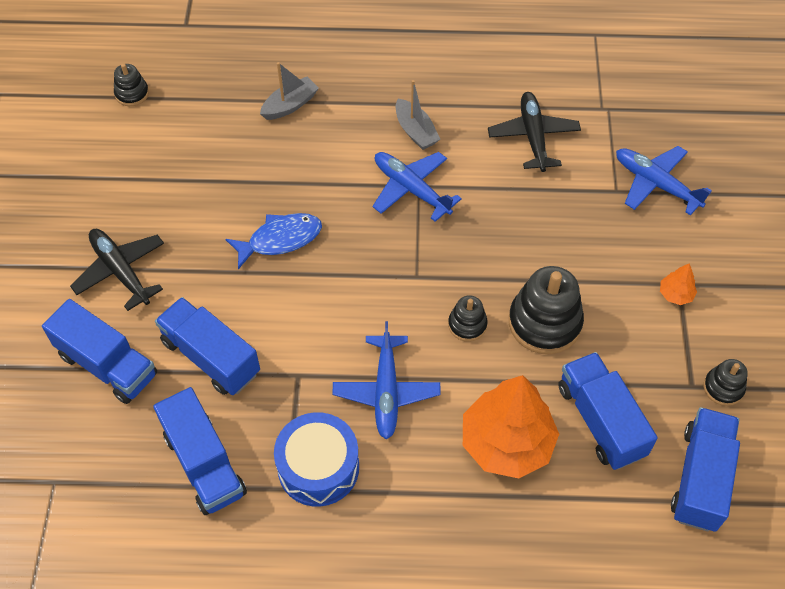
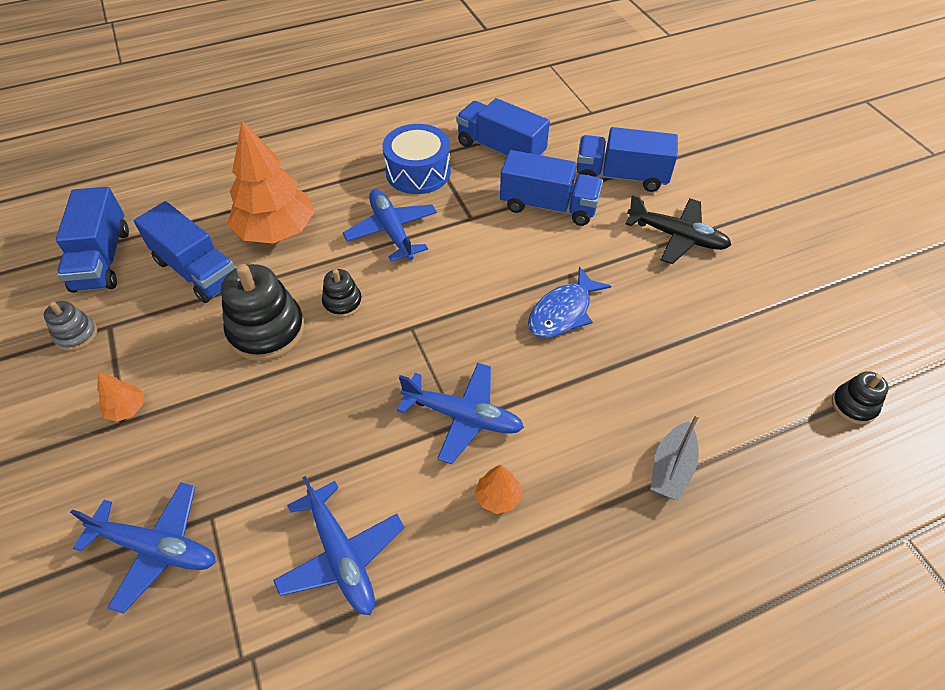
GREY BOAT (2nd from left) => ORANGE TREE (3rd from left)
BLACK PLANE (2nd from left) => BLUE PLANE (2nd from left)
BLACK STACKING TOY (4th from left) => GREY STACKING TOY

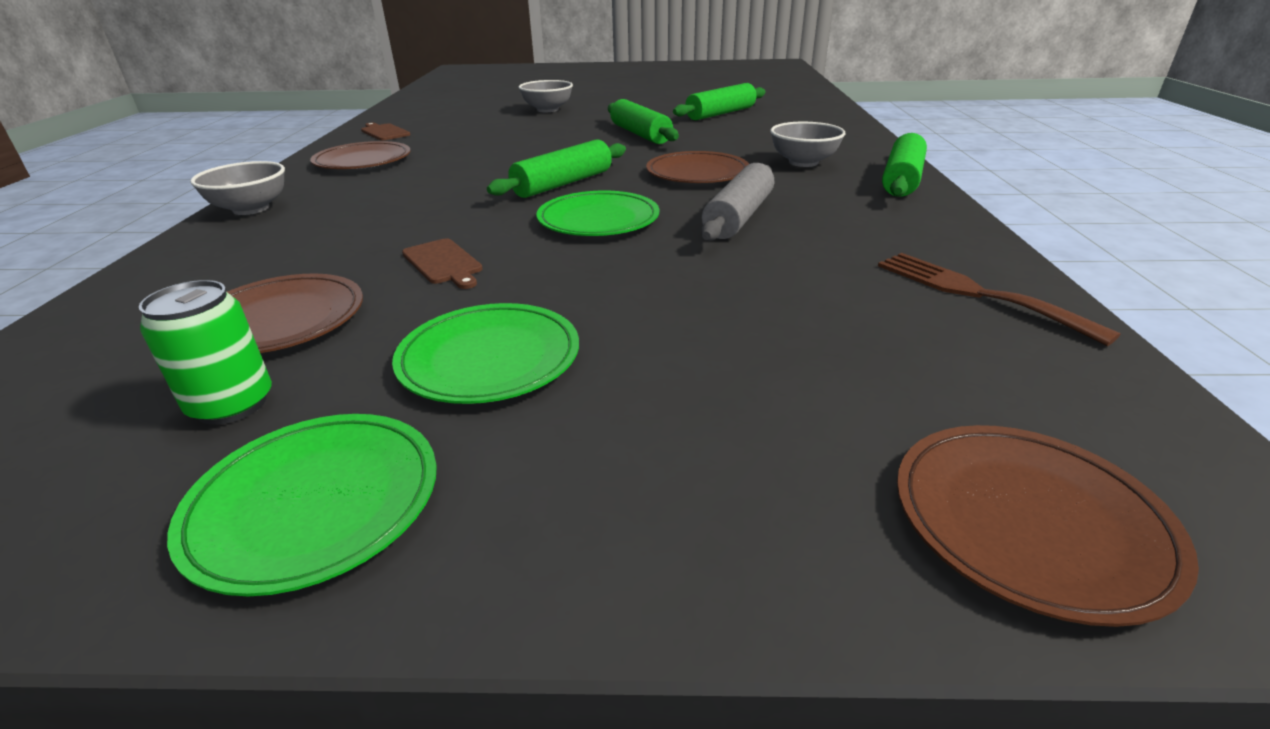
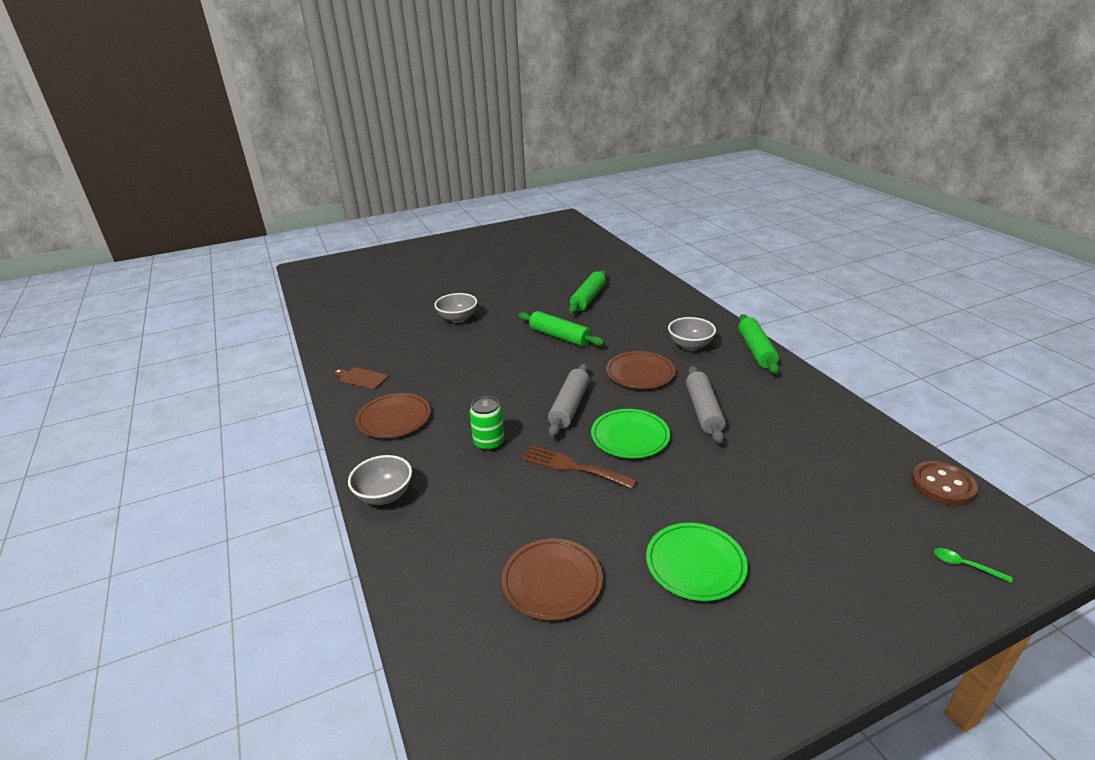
GREEN ROLLING PIN (1st from left) => GREY ROLLING PIN (1st from left)
BROWN CUTTING BOARD (2nd from left) => nothing
BROWN FORK, moved
GREEN CAN, moved
GREEN PLATE (1st from left) => nothing
BROWN PLATE (4th from left) => GREEN SPOON
nothing => BROWN BUTTON

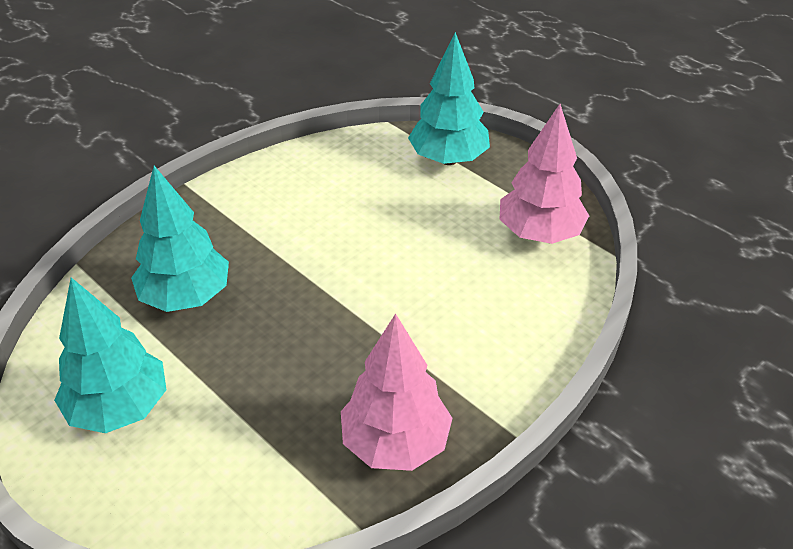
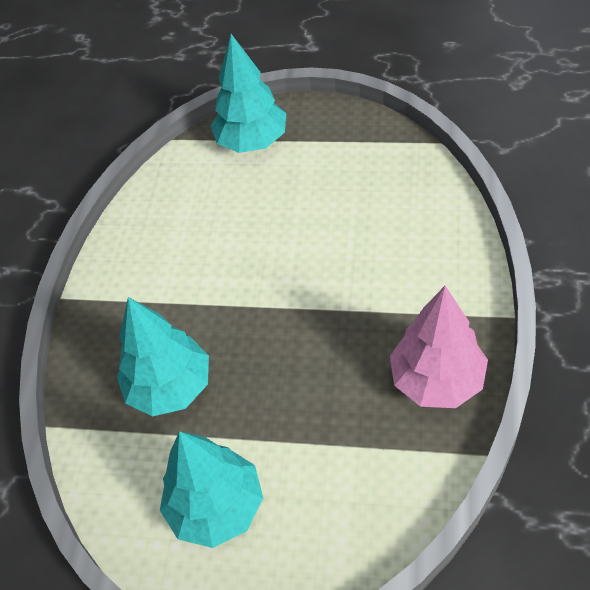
PINK TREE (2nd from left) => nothing

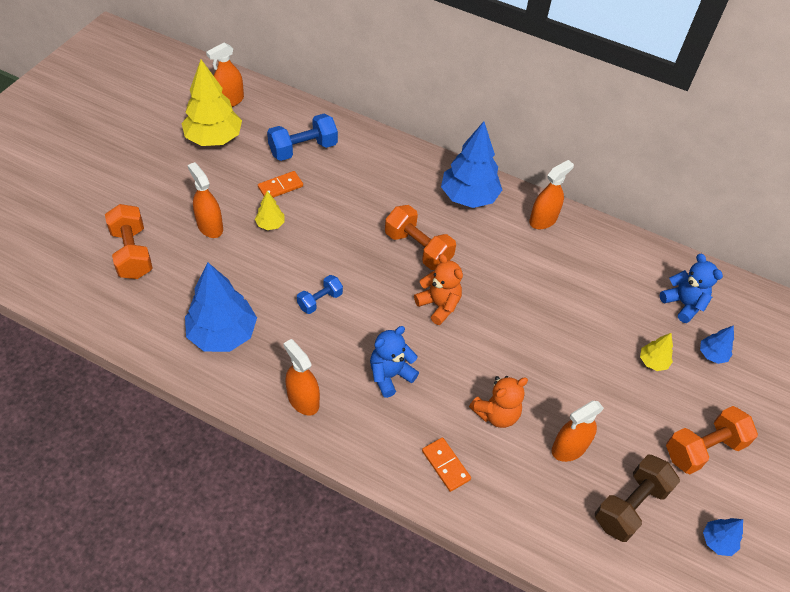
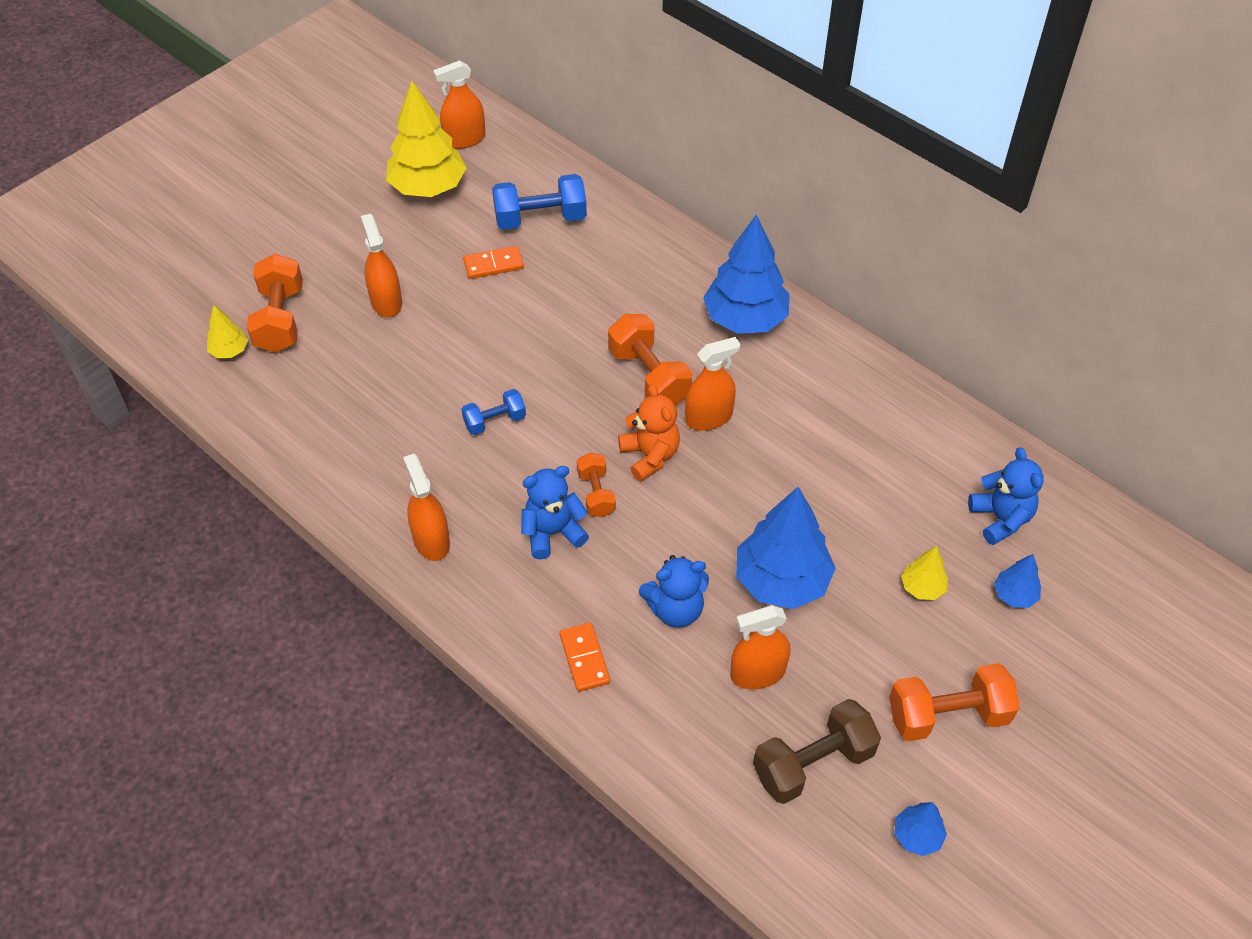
ORANGE SPRAY BOTTLE (4th from left), moved
YELLOW TREE (2nd from left in the first image) => YELLOW TREE (1st from left), moved
BLUE TREE (1st from left in the first image) => BLUE TREE (2nd from left), moved
ORANGE TEDDY BEAR (2nd from left) => BLUE TEDDY BEAR (2nd from left)
nothing => ORANGE DUMBBELL (2nd from left)

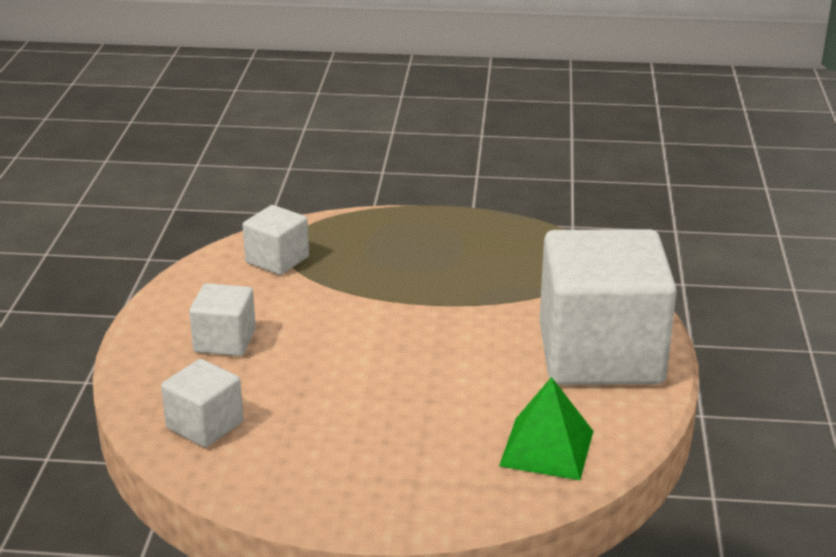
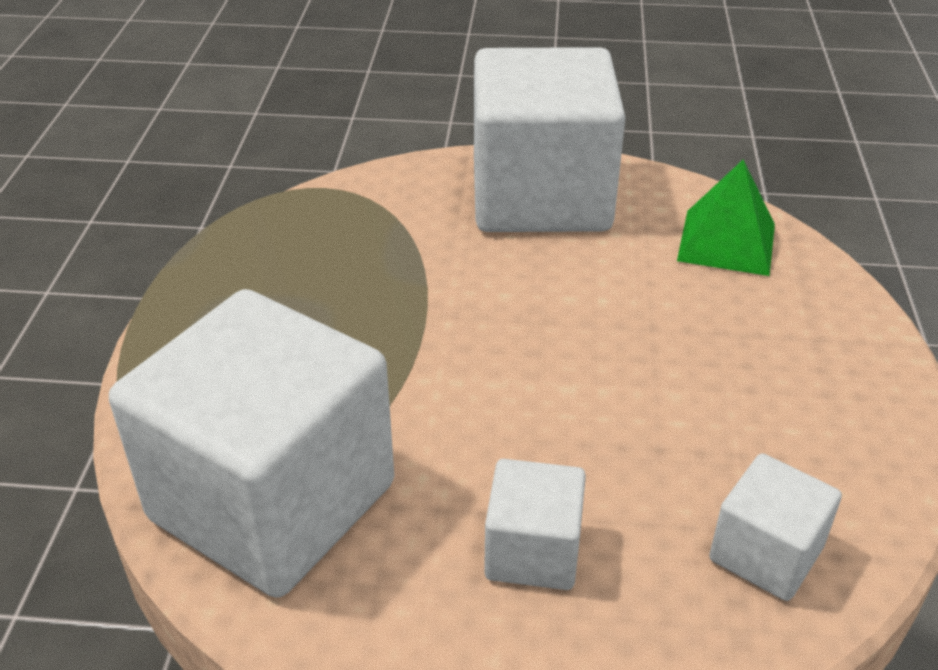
WHITE CUBE (3rd from left in the first image) => WHITE CUBE (1st from left), x2.17

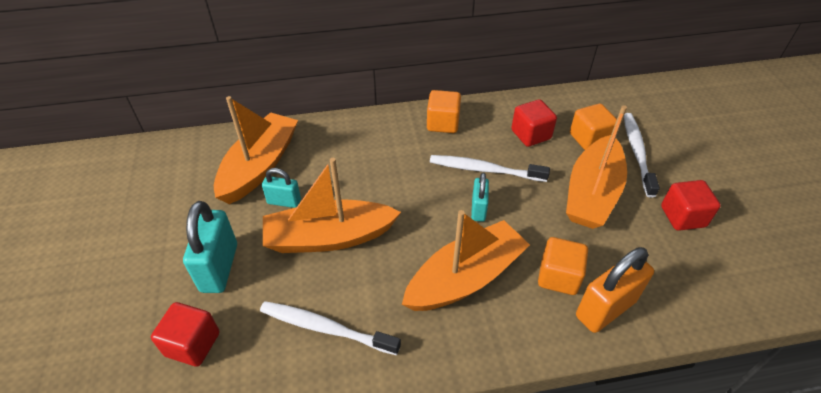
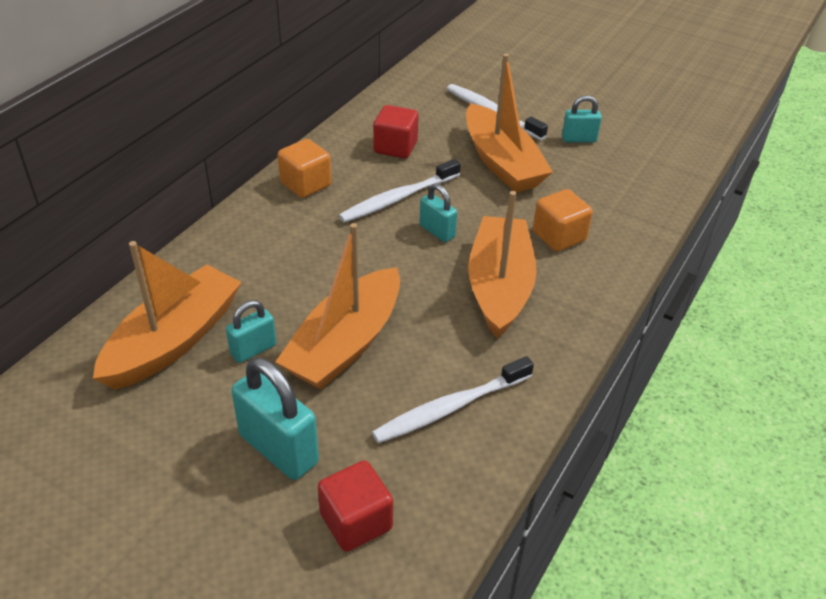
ORANGE BOAT (1st from left), 60 degrees clockwise
ORANGE CUBE (3rd from left) => nothing
RED CUBE (3rd from left) => TURQUOISE PADLOCK (4th from left)
ORANGE PADLOCK => nothing

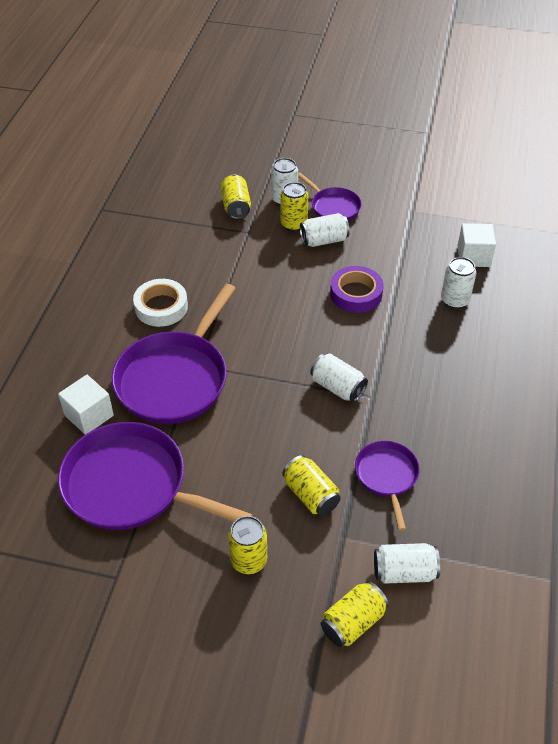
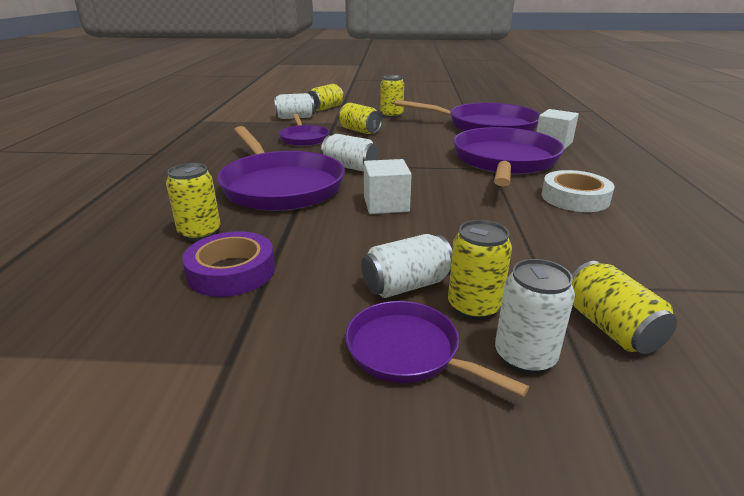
WHITE CUBE (2nd from left in the first image) => WHITE CUBE (1st from left), moved
WHITE CAN (5th from left) => YELLOW CAN (1st from left)
PURPLE TAPE, moved
nothing => PURPLE PAN (1st from left)

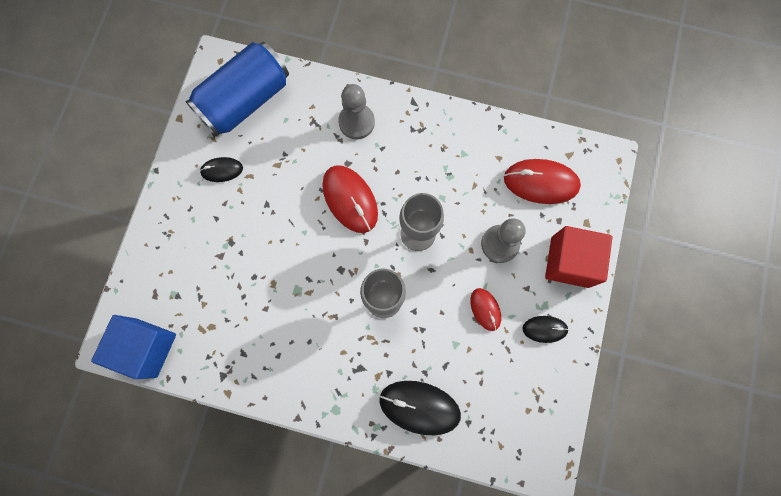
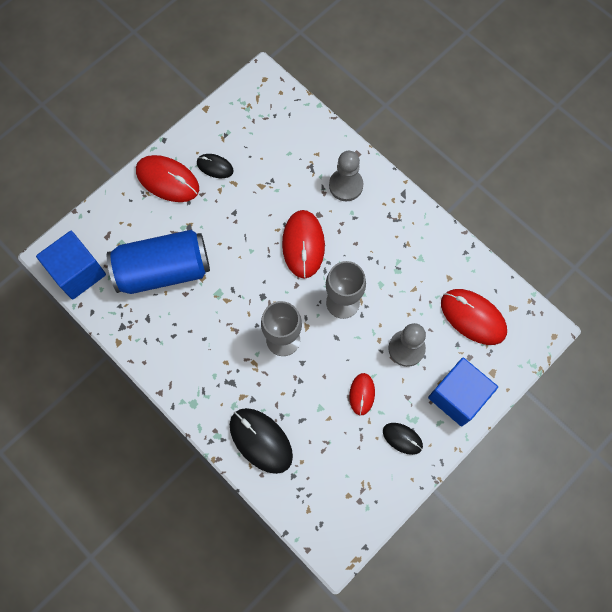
BLUE CAN, moved
RED CUBE => BLUE CUBE (2nd from left)
nothing => RED MOUSE (1st from left)

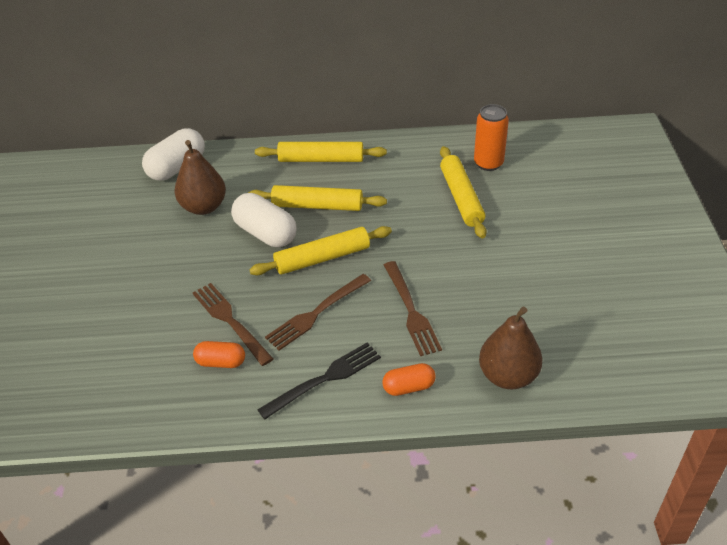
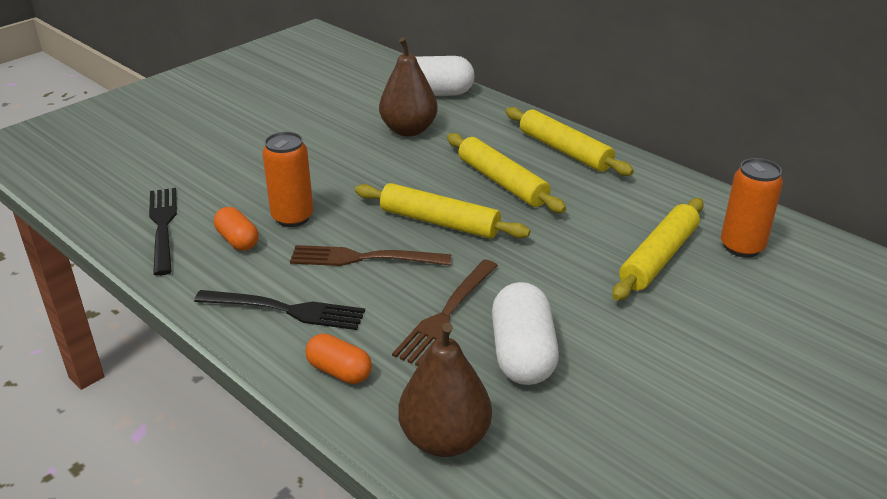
WHITE CAPSULE (2nd from left), moved
BROWN FORK (1st from left) => ORANGE CAN (1st from left)
nothing => BLACK FORK (1st from left)

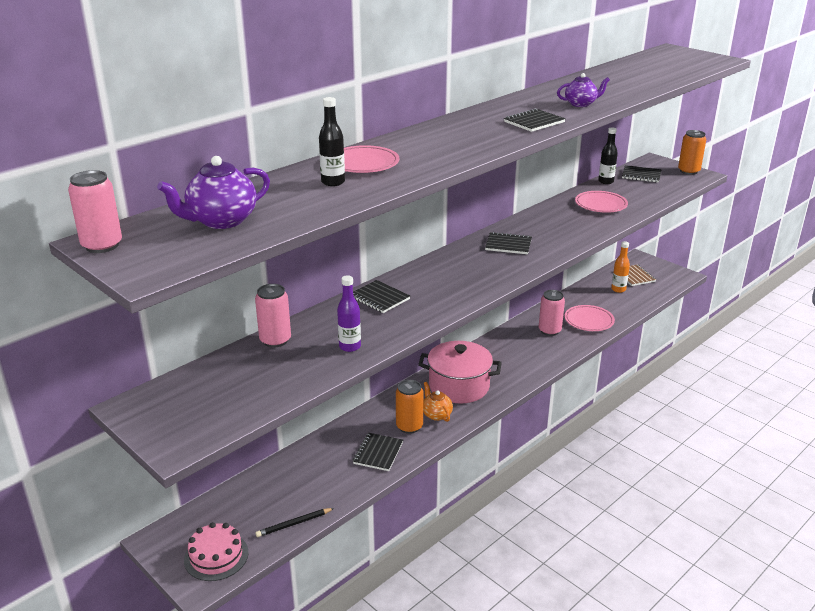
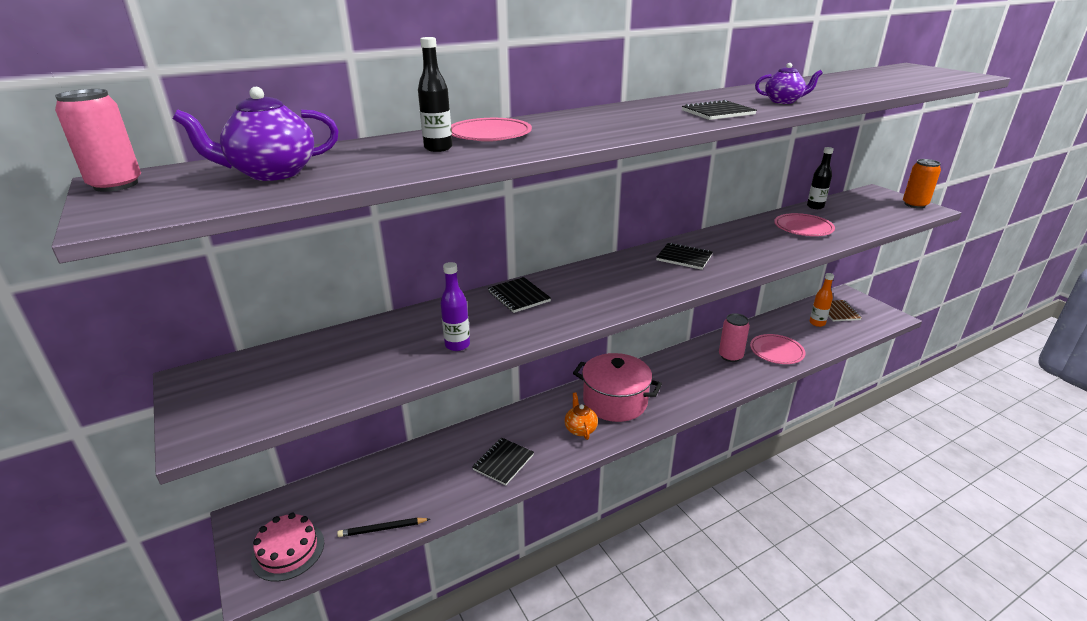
BLACK NOTEBOOK (5th from left) => nothing
PINK CAN (2nd from left) => nothing
ORANGE CAN (1st from left) => nothing

